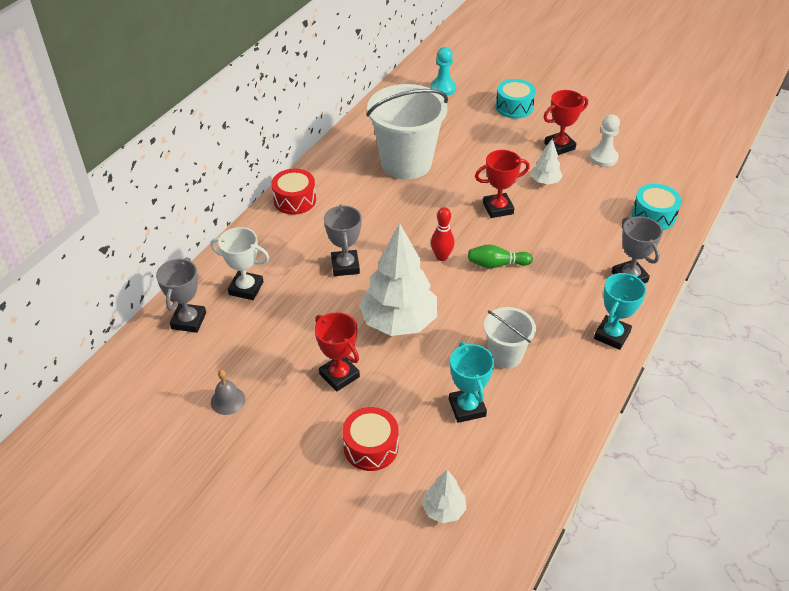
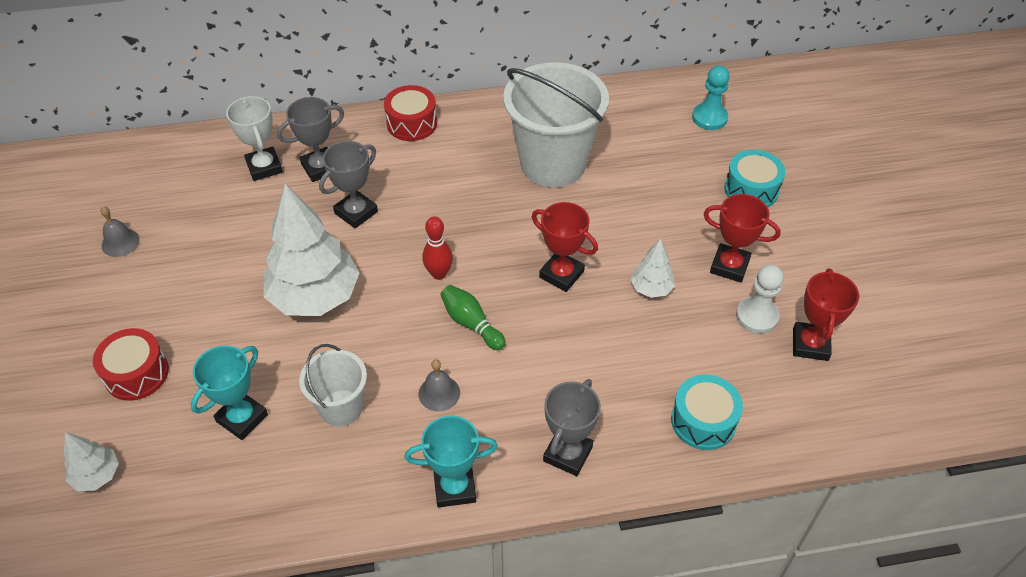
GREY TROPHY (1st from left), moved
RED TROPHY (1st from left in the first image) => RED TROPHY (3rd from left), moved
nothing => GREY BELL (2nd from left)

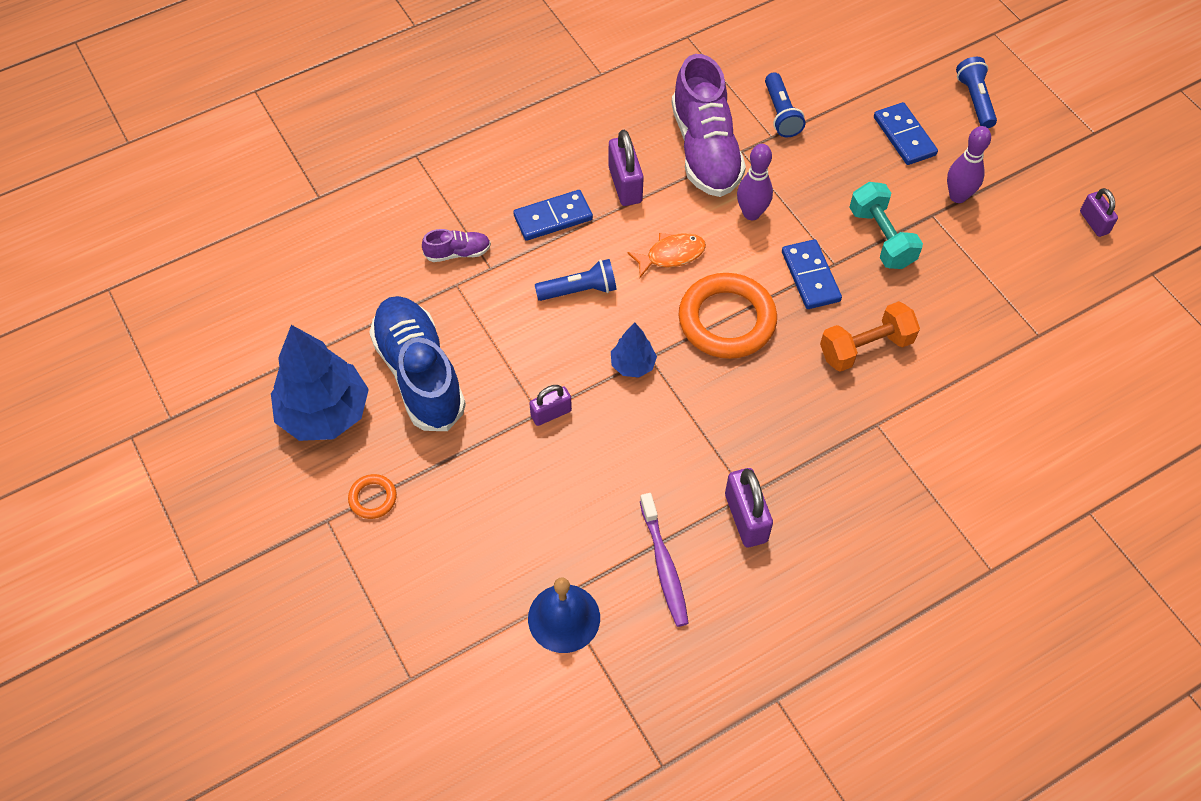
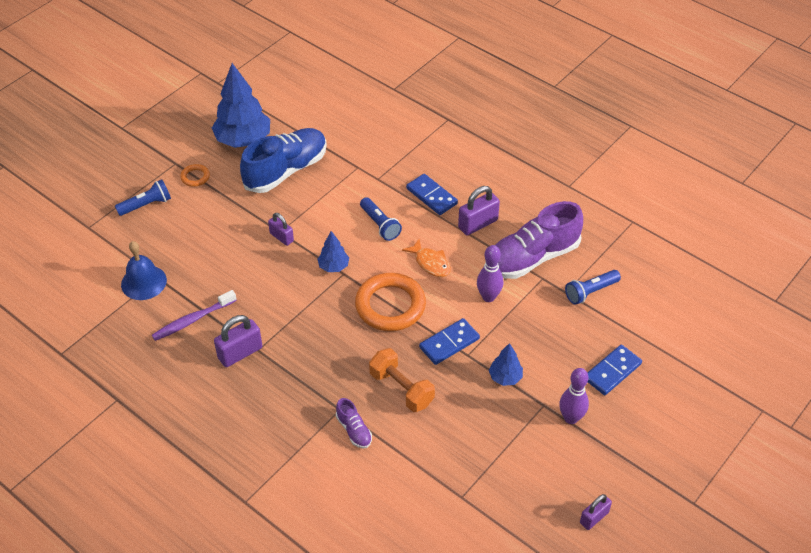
BLUE FLASHLIGHT (3rd from left in the first image) => BLUE FLASHLIGHT (1st from left), moved
TURQUOISE DUMBBELL => BLUE TREE (3rd from left)
PURPLE SHOE (1st from left), moved

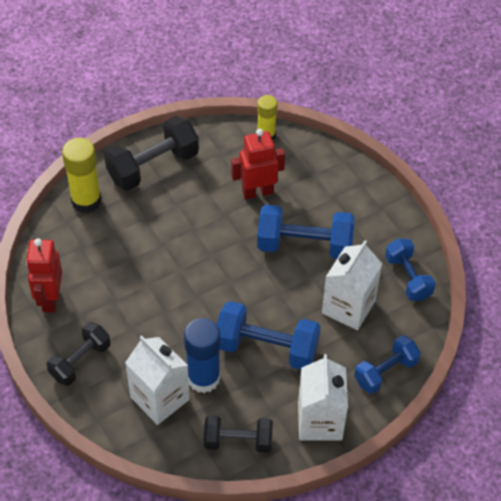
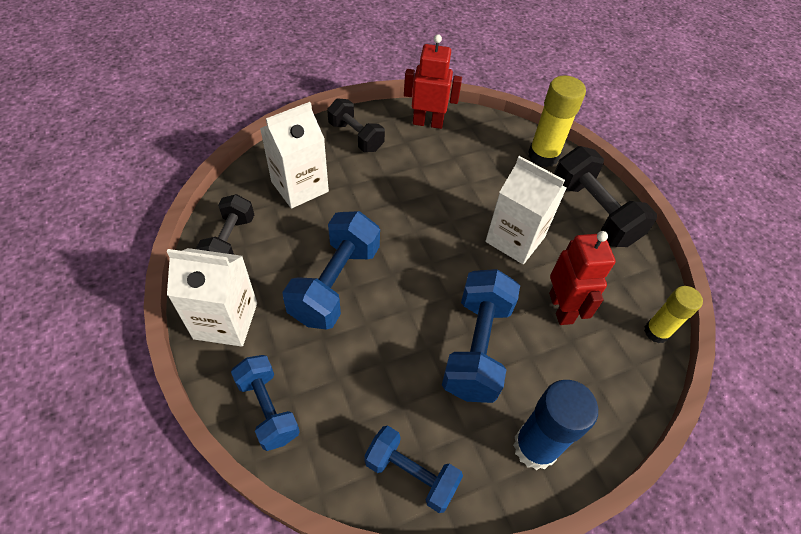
BLUE DUMBBELL (4th from left in the first image) => BLUE DUMBBELL (3rd from left), 45 degrees clockwise
WHITE CARTON (3rd from left), moved
BLUE GLUE STICK, moved

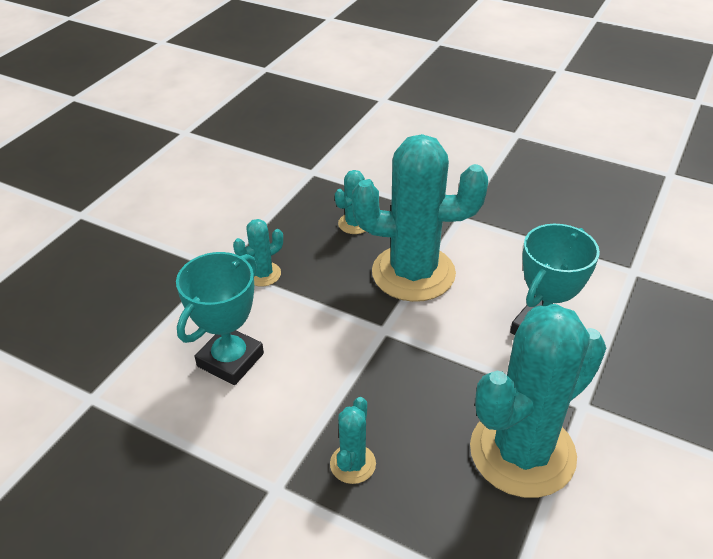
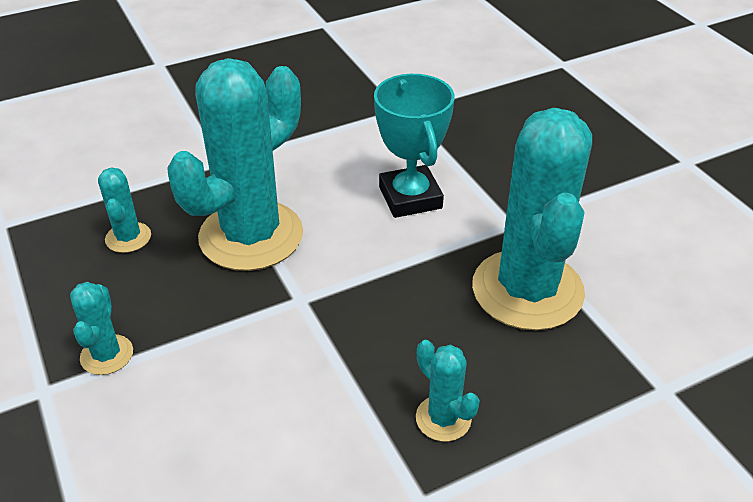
TURQUOISE TROPHY (1st from left) => nothing

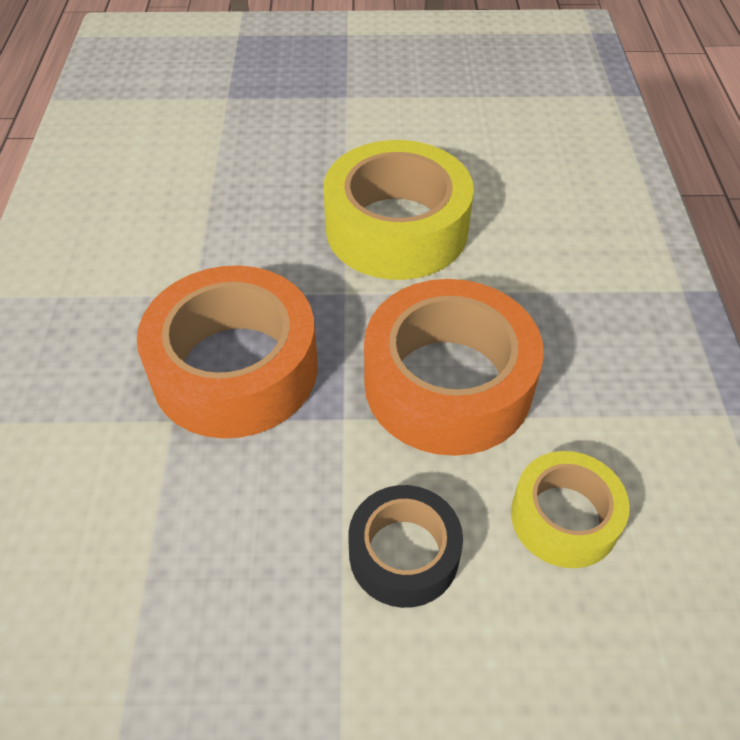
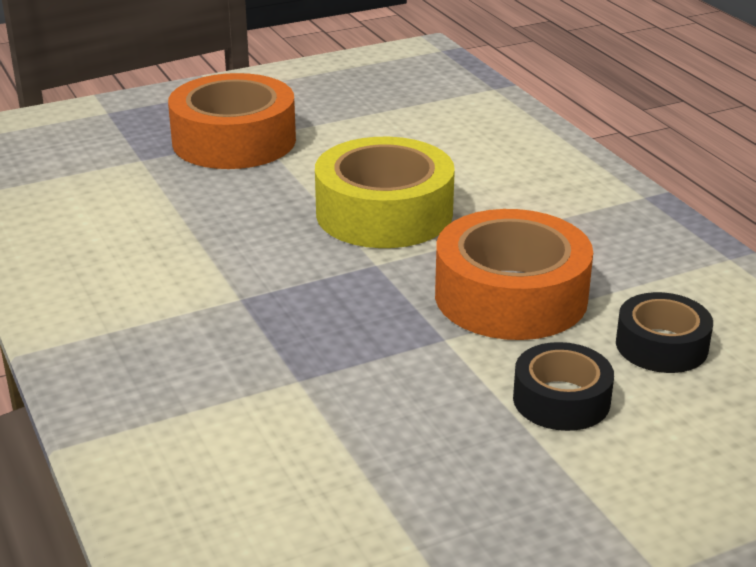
ORANGE TAPE (1st from left), moved
YELLOW TAPE (2nd from left) => BLACK TAPE (2nd from left)

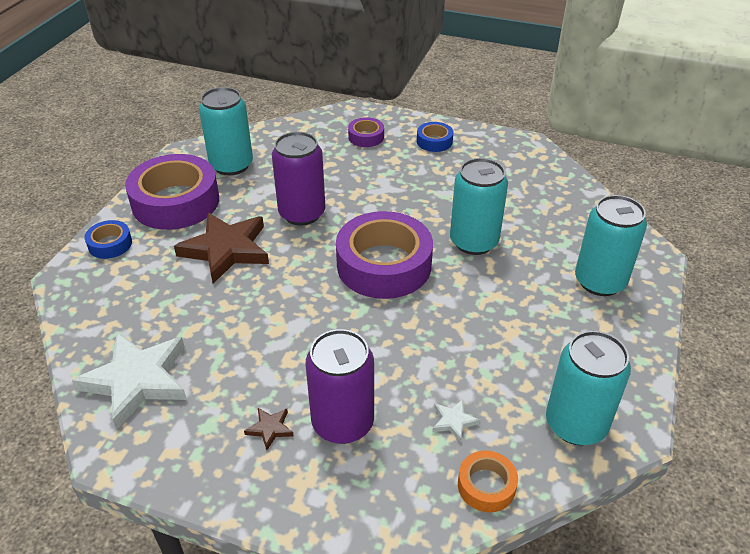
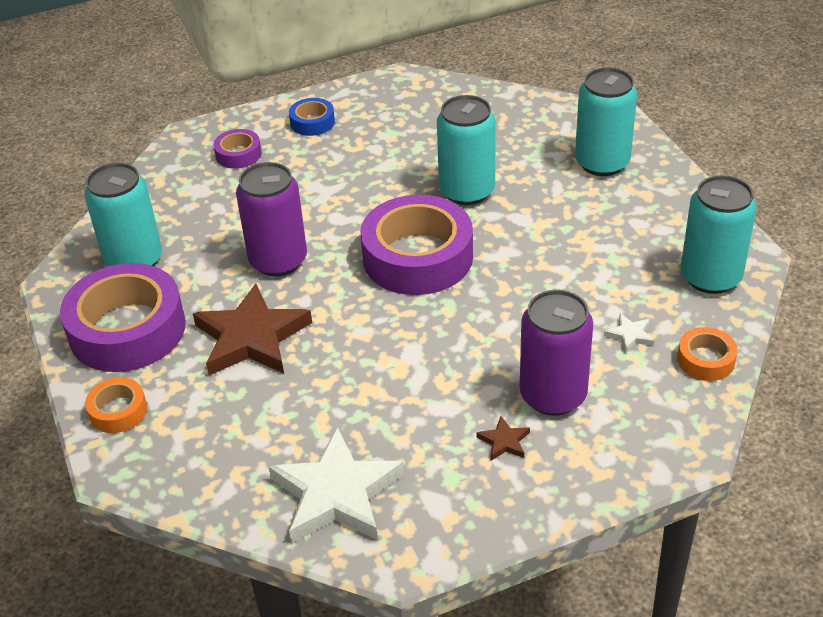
BLUE TAPE (1st from left) => ORANGE TAPE (1st from left)

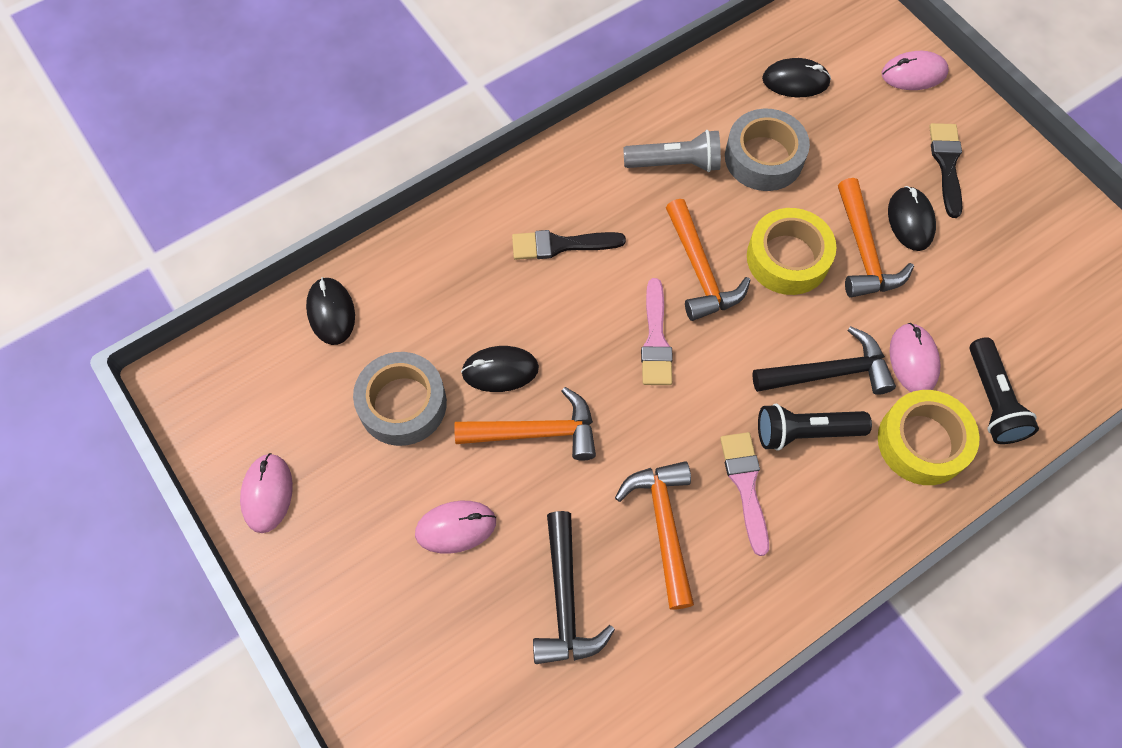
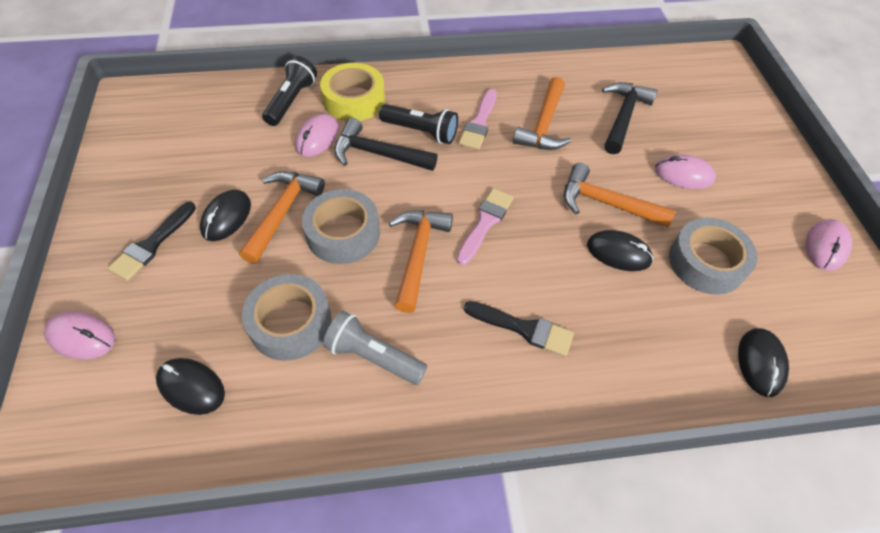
YELLOW TAPE (1st from left) => GREY TAPE (2nd from left)

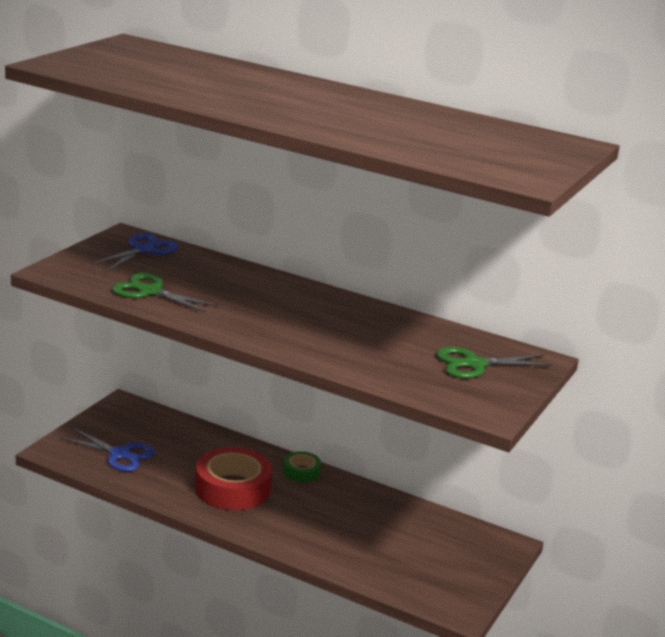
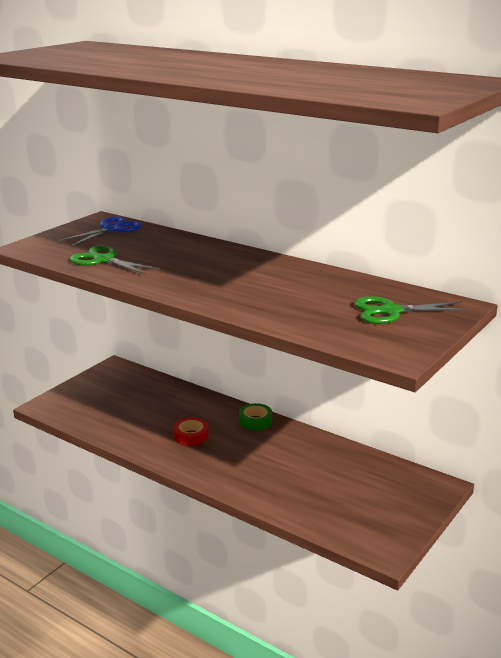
BLUE SCISSORS (1st from left) => nothing
RED TAPE, x0.51

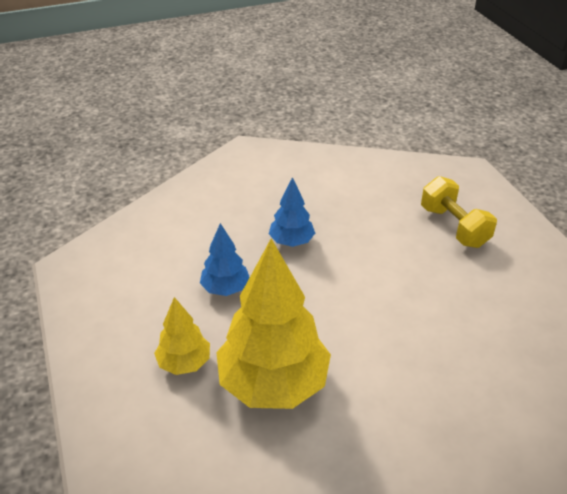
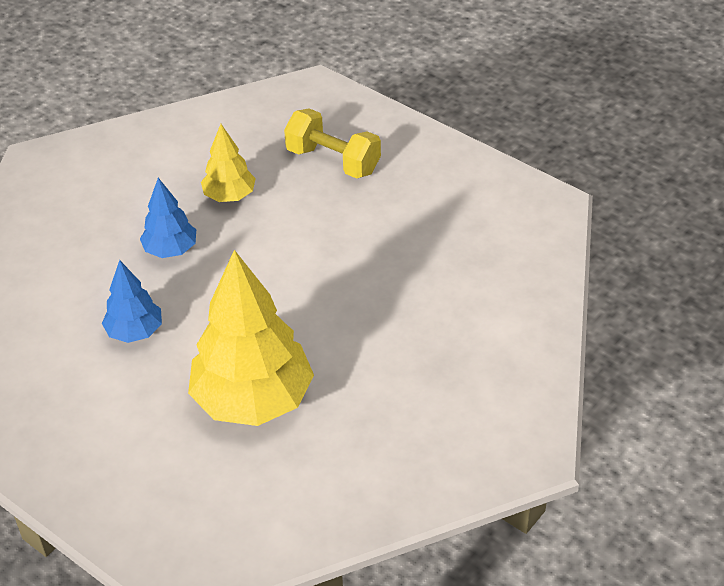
YELLOW TREE (1st from left), moved

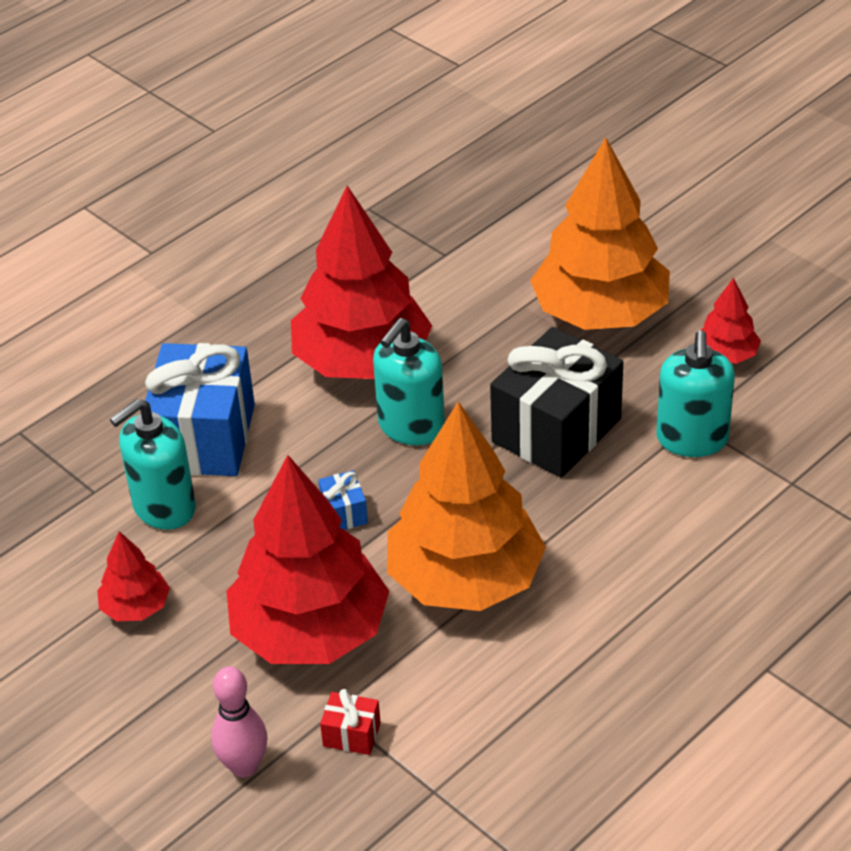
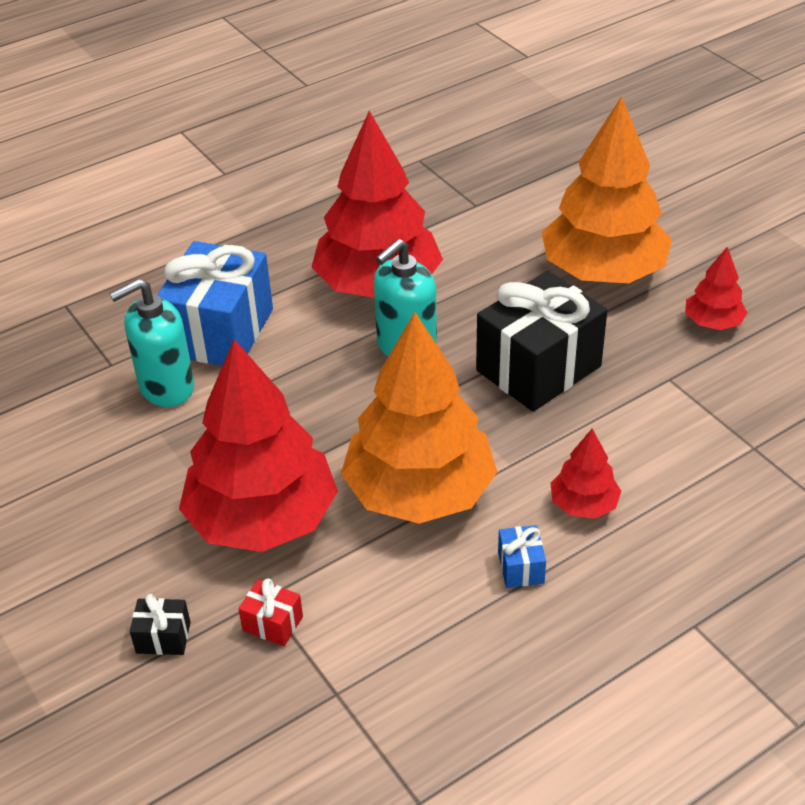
TURQUOISE SOAP DISPENSER (3rd from left) => nothing
BLUE GIFT (2nd from left), moved
RED TREE (1st from left in the first image) => RED TREE (3rd from left), moved
PINK BOWLING PIN => BLACK GIFT (1st from left)

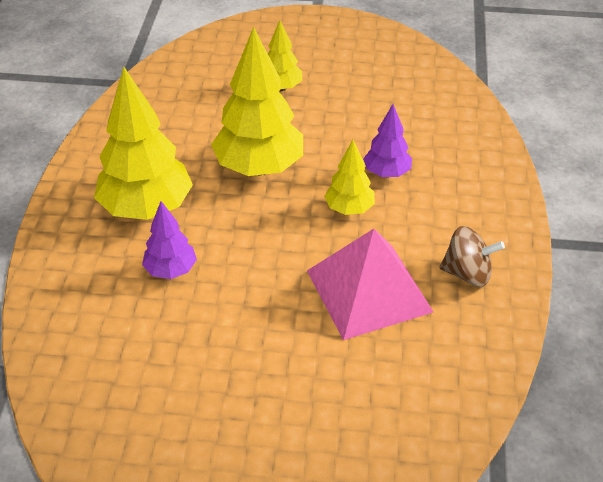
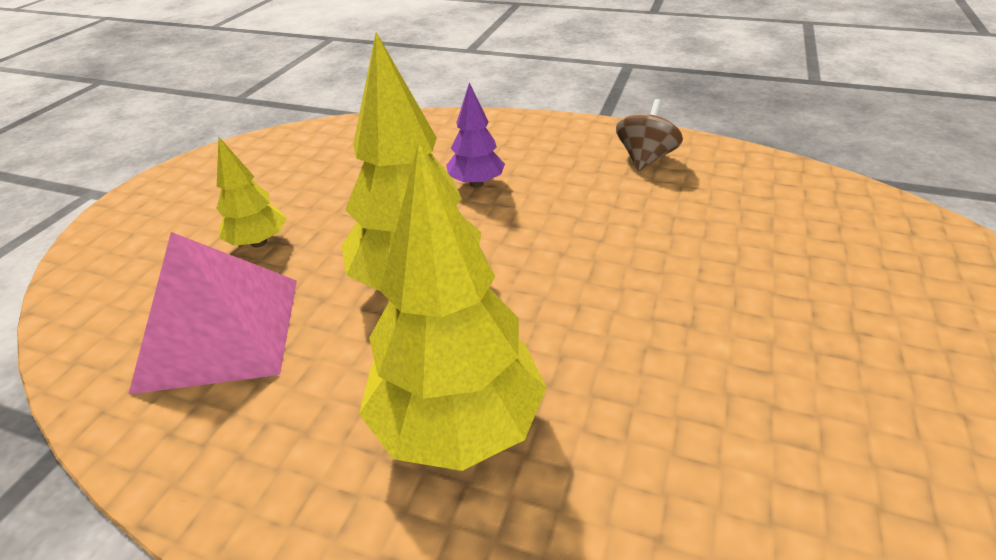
YELLOW TREE (4th from left) => nothing
PURPLE TREE (1st from left) => nothing
PINK PYRAMID, moved

